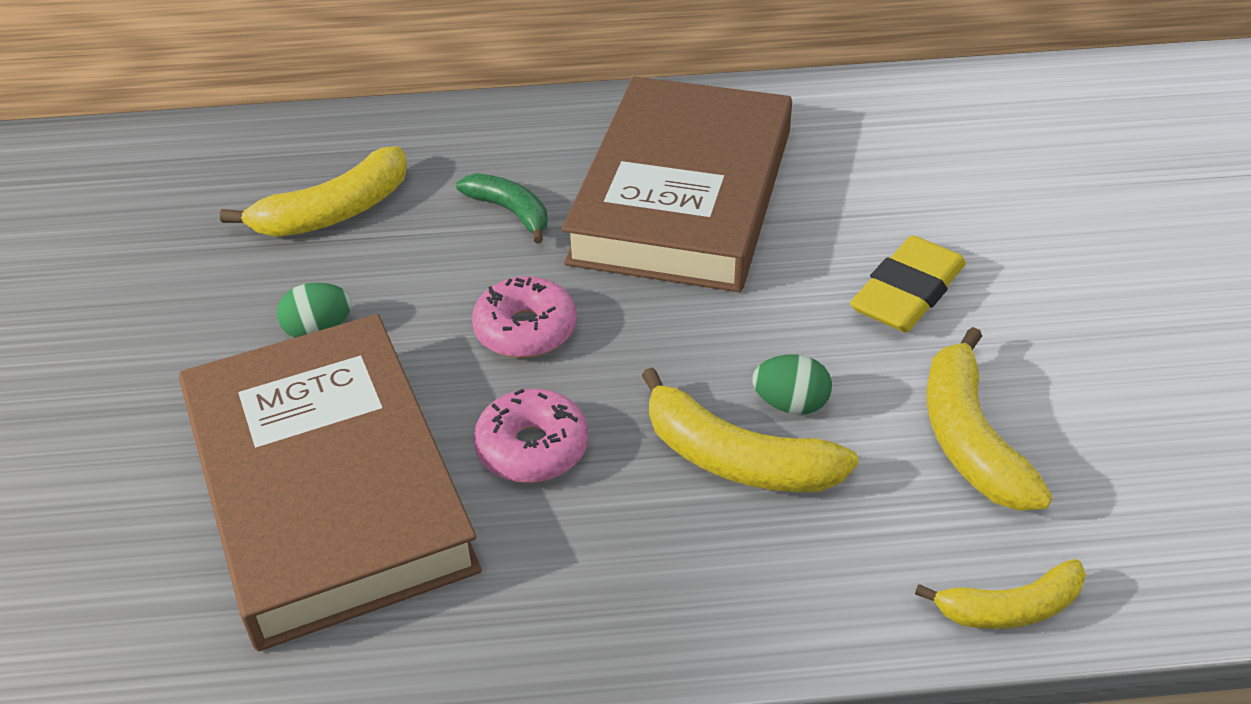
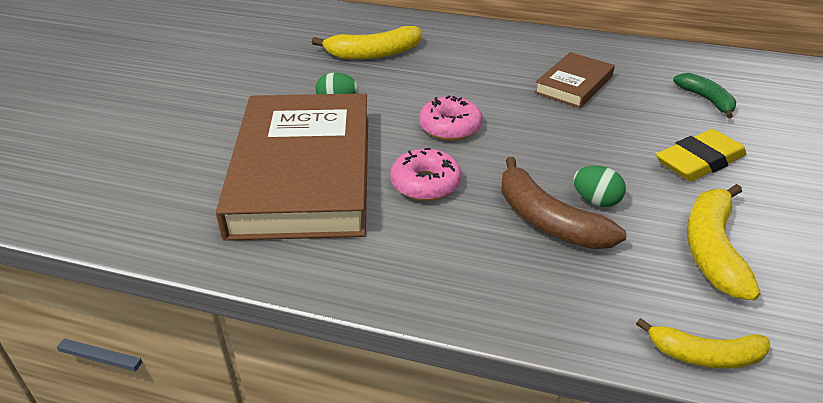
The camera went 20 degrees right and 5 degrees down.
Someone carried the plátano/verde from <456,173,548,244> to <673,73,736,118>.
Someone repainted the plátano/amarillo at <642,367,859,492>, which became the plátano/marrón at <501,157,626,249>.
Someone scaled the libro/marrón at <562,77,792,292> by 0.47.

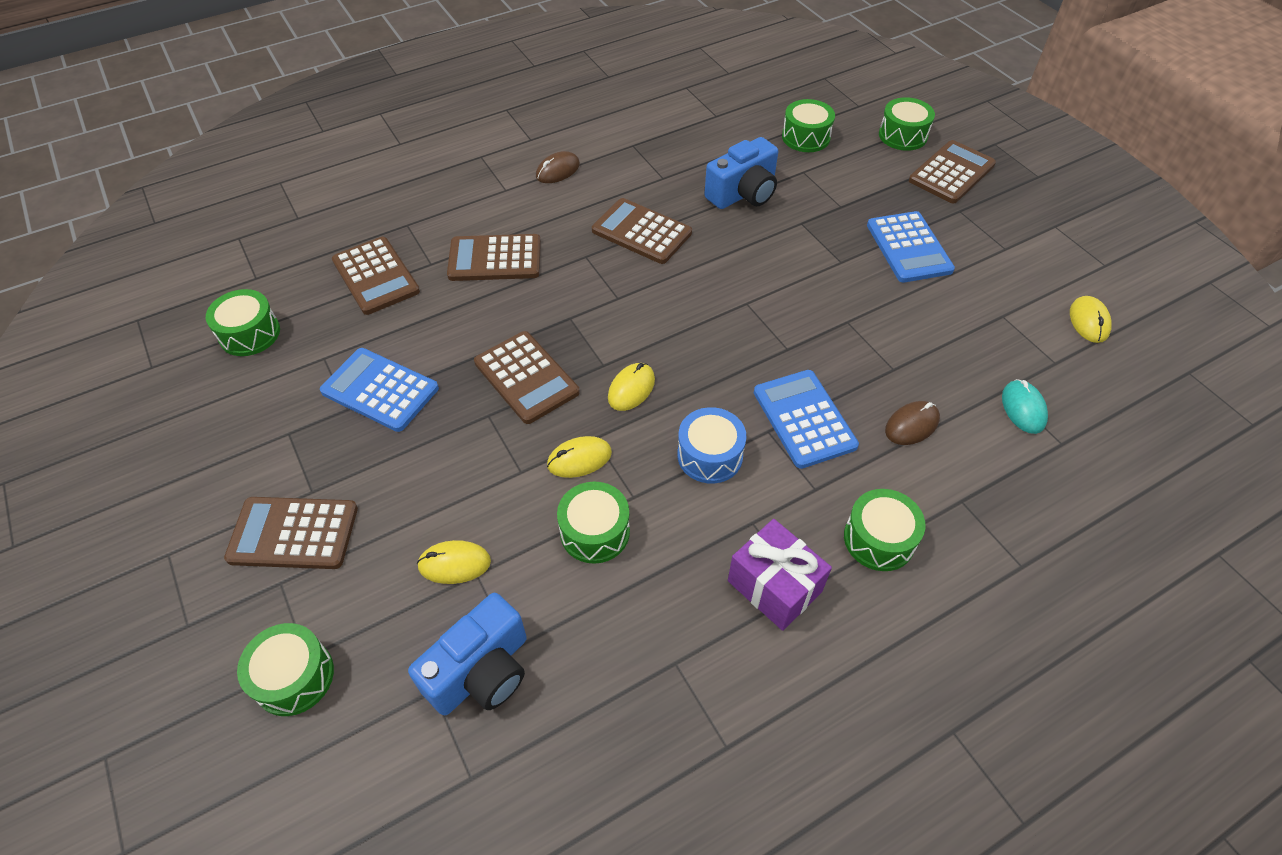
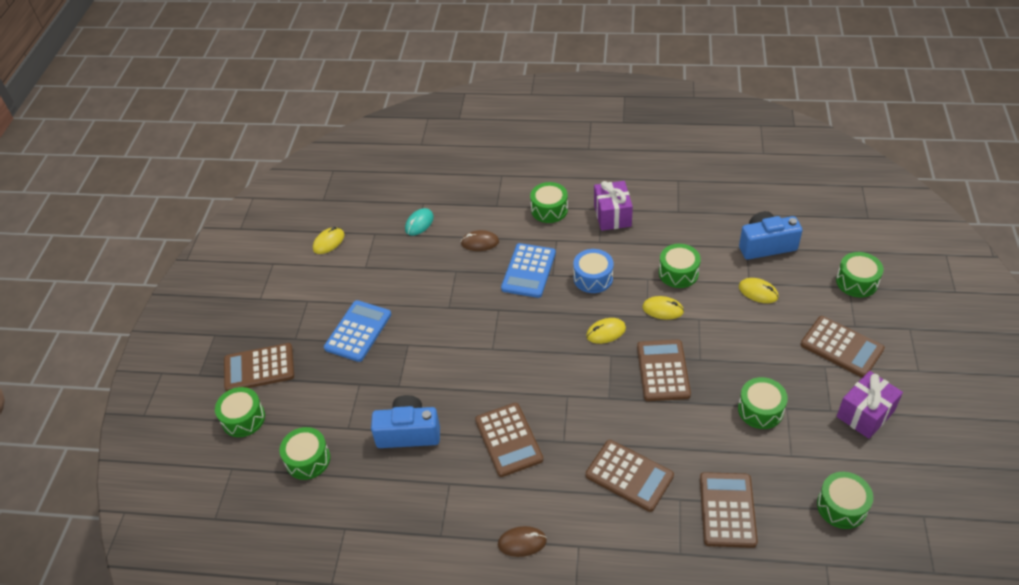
The camera went 140 degrees left and 5 degrees down.
Someone put down the regalo/morado at <837,371,903,439>.
Someone swapped the calculadora/azul at <320,348,439,432> for the tambor/verde at <738,377,788,429>.

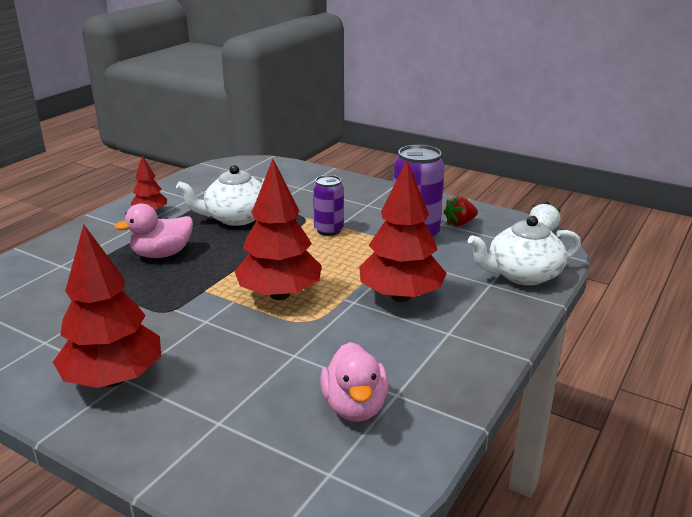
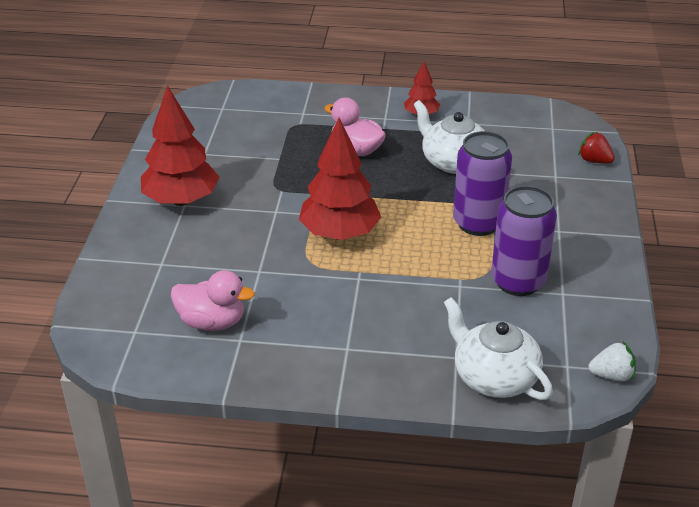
The camera went 65 degrees right and 10 degrees up.
Someone took away the árbol/rojo at <359,160,447,302>.
Someone carried the fresa/rojo from <443,196,478,226> to <578,132,615,164>.
Someone rotated the pato/rosa at <321,342,389,422> by 135 degrees counterclockwise.
Someone scaled the lata/morado at <313,175,344,236> by 1.59.

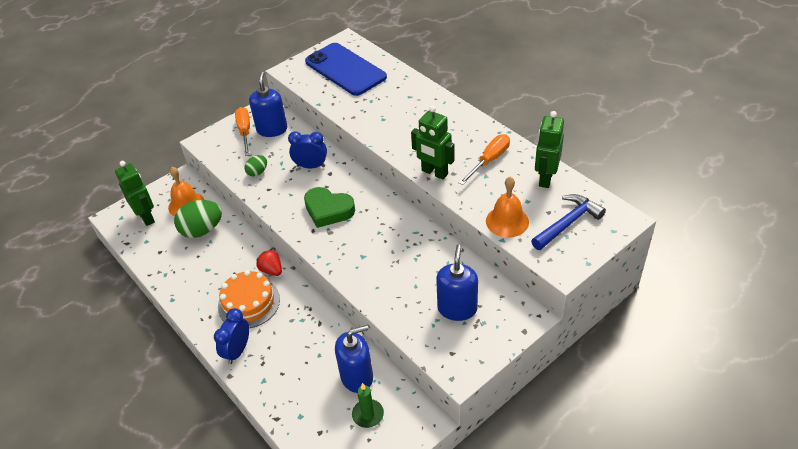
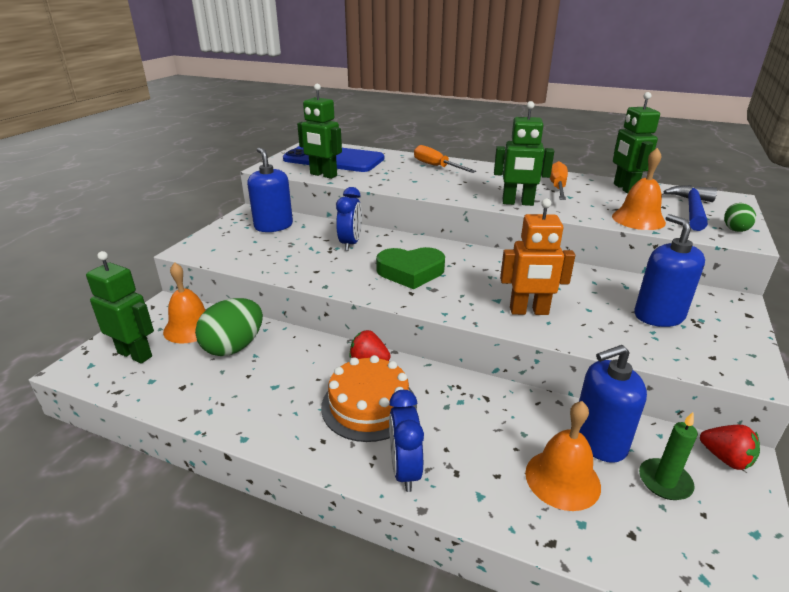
The camera went 30 degrees left and 15 degrees down.
Someone put down the robot/verde at <297,84,342,179>.
Someone put down the robot/naranja at <500,198,575,315>.
Someone put down the campana/naranja at <525,401,601,511>.
Someone put down the fresa/rojo at <700,425,760,470>.
Someone carried the destornillador/naranja from <235,107,250,156> to <414,145,476,173>.
Someone carried the huevo/verde from <245,155,267,177> to <724,203,756,232>.
Someone rotated the despertador/azul at <288,131,327,168> by 120 degrees clockwise.
Someone rotated the dispensador de jabón/azul at <335,325,373,393> by 150 degrees counterclockwise.

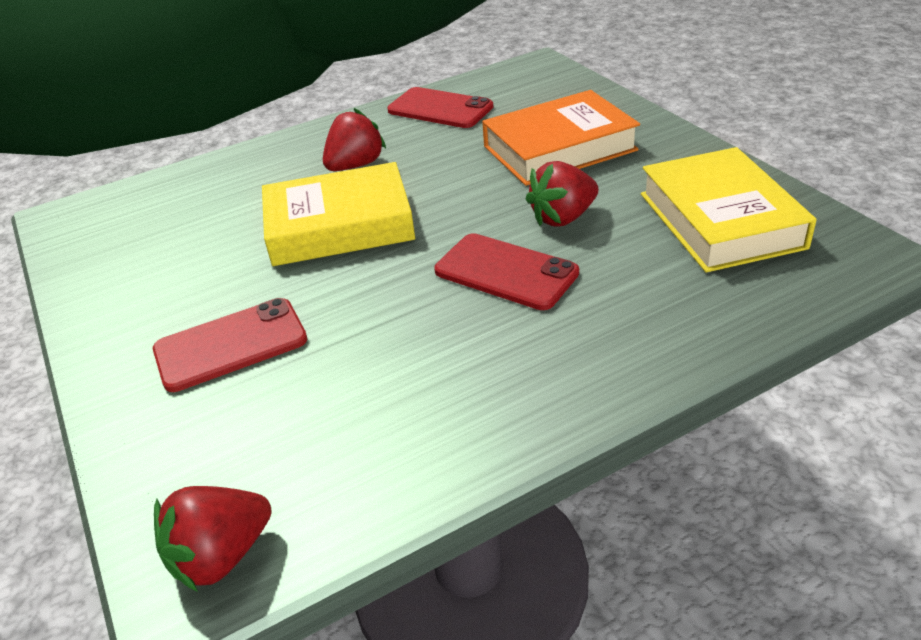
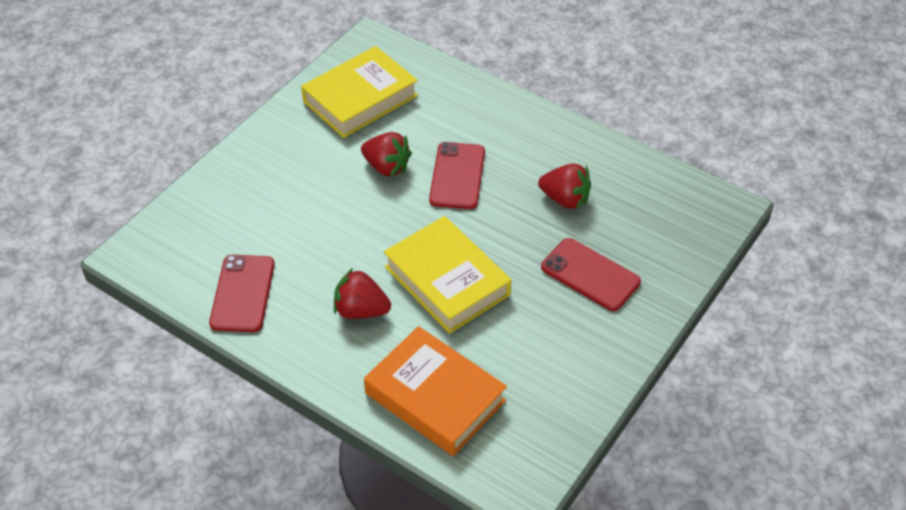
The camera went 120 degrees left and 10 degrees up.
Someone carried the fresa/rojo from <154,486,272,592> to <538,163,591,209>.
Someone carried the libro/naranja from <482,90,640,186> to <364,326,507,456>.

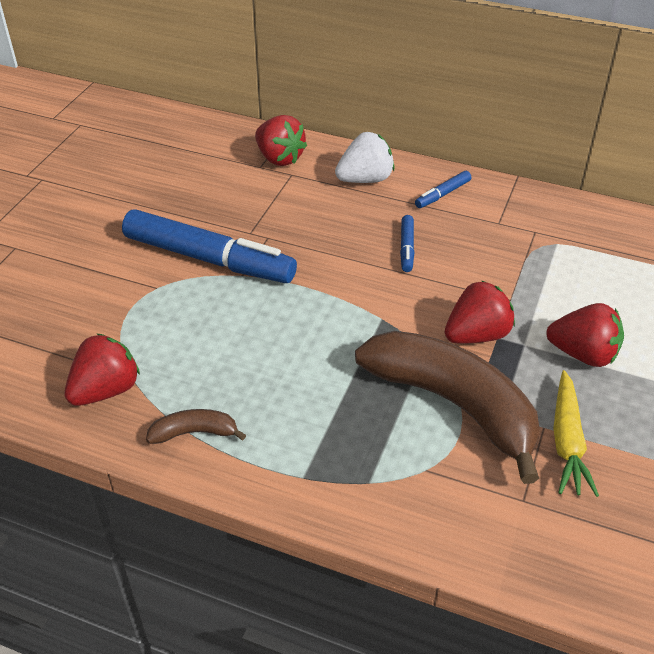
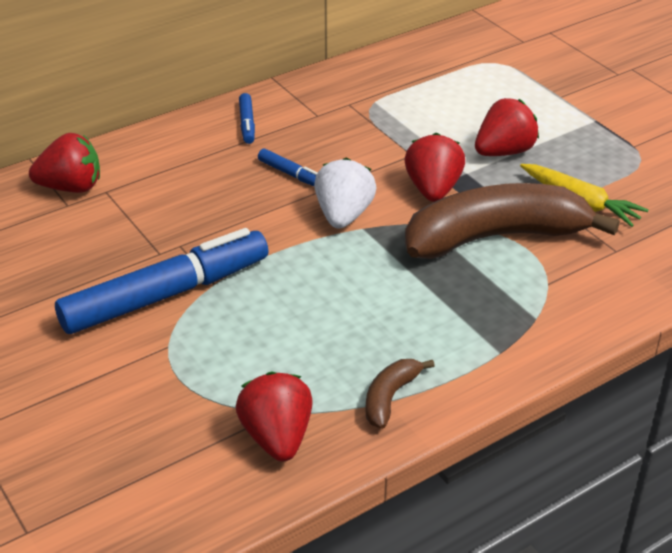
The camera went 55 degrees left and 5 degrees down.
Someone carried the fresa/blanco from <335,132,395,183> to <314,157,377,228>.

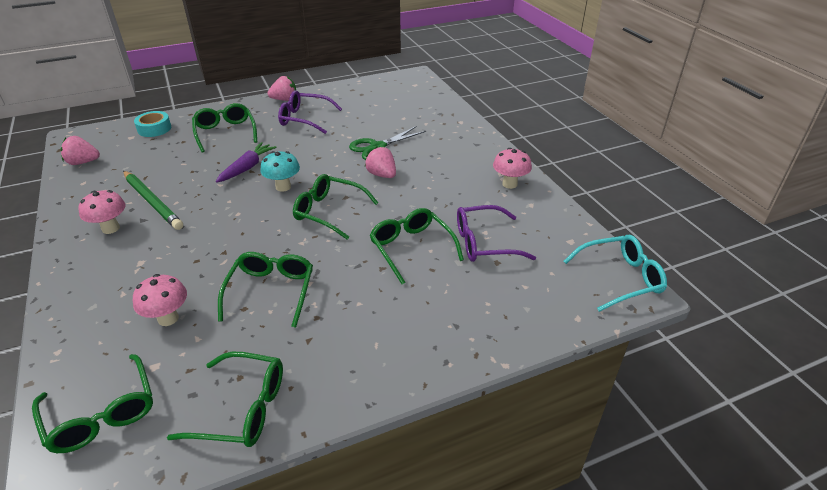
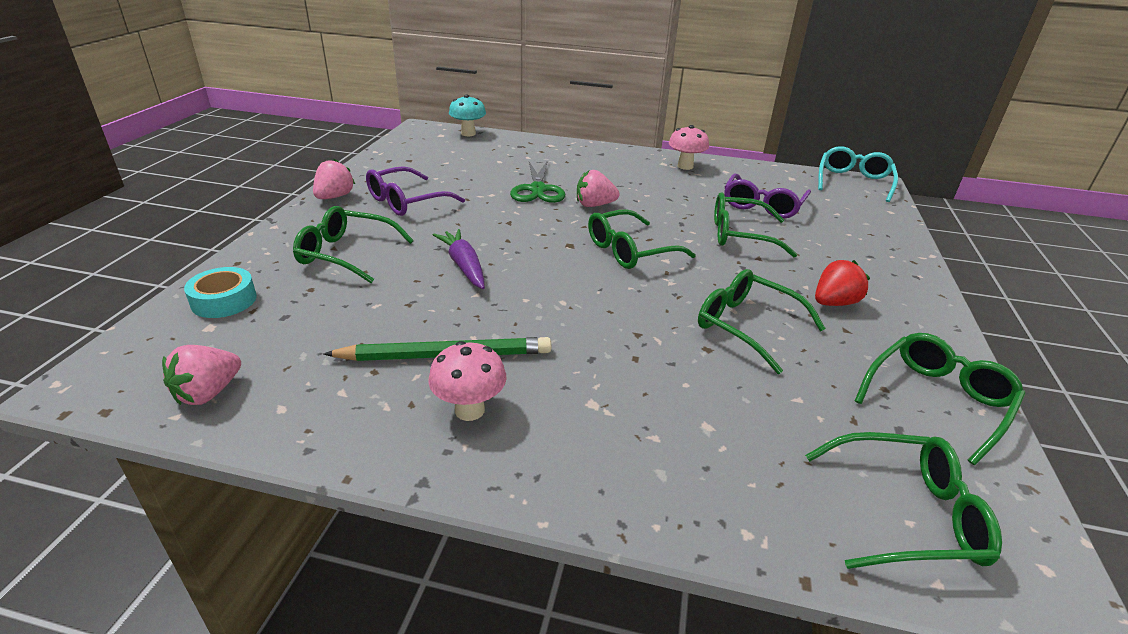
The camera went 55 degrees left and 5 degrees down.
Someone took away the seta/rosa at <133,274,187,326>.
Someone put down the fresa/rojo at <815,260,870,306>.
Someone carried the seta/turquesa from <260,151,300,192> to <449,94,486,136>.

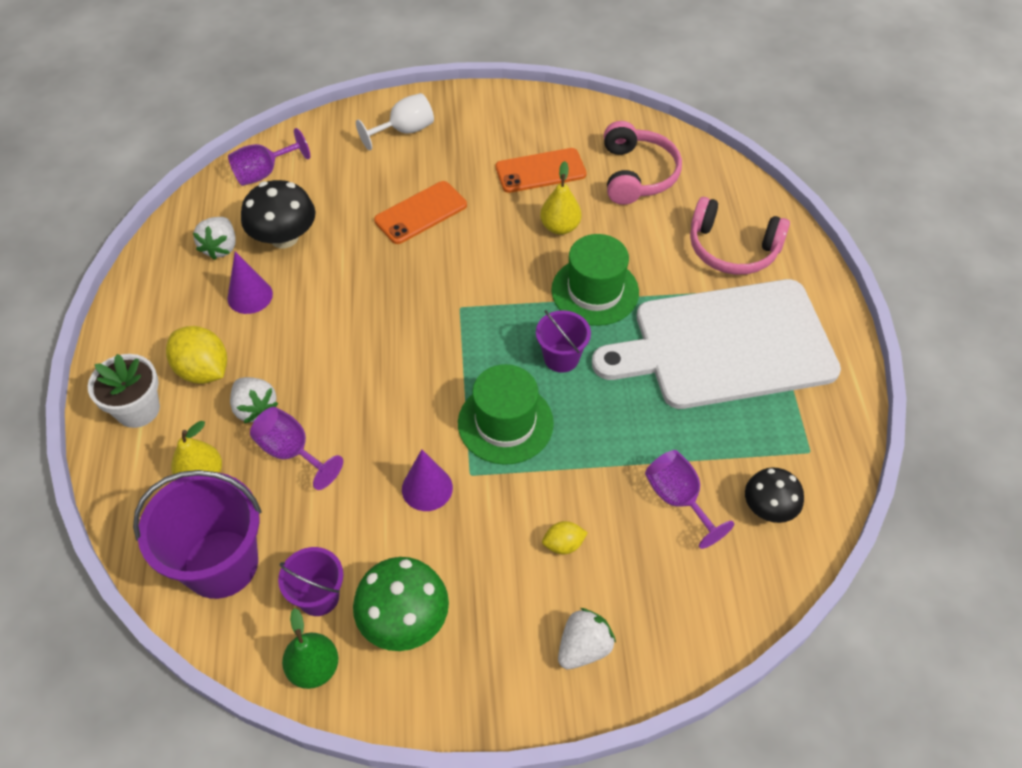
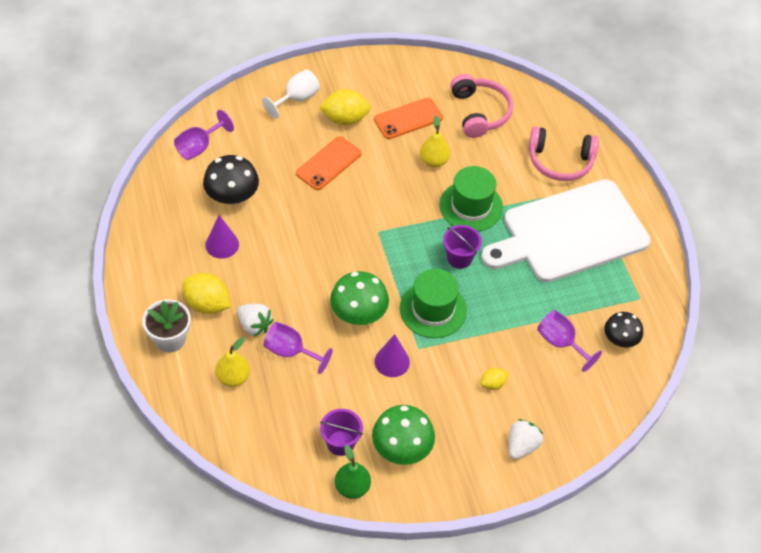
The camera went 15 degrees left and 0 degrees up.
Someone took away the balde/morado at <133,470,262,599>.
Someone took away the fresa/blanco at <193,217,235,260>.
Someone put down the limón/amarillo at <319,89,371,125>.
Someone put down the seta/verde at <330,271,389,325>.

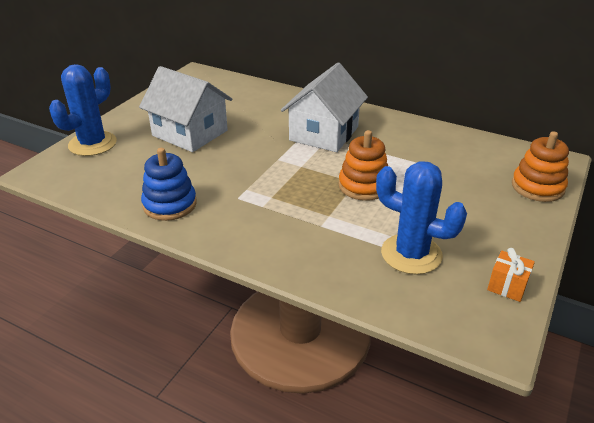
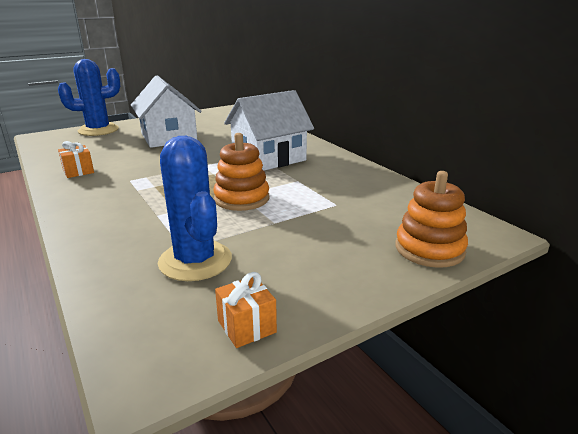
The camera went 30 degrees right and 10 degrees down.
Someone swapped the juguete apilable/azul at <141,148,197,221> for the regalo/naranja at <58,141,94,178>.

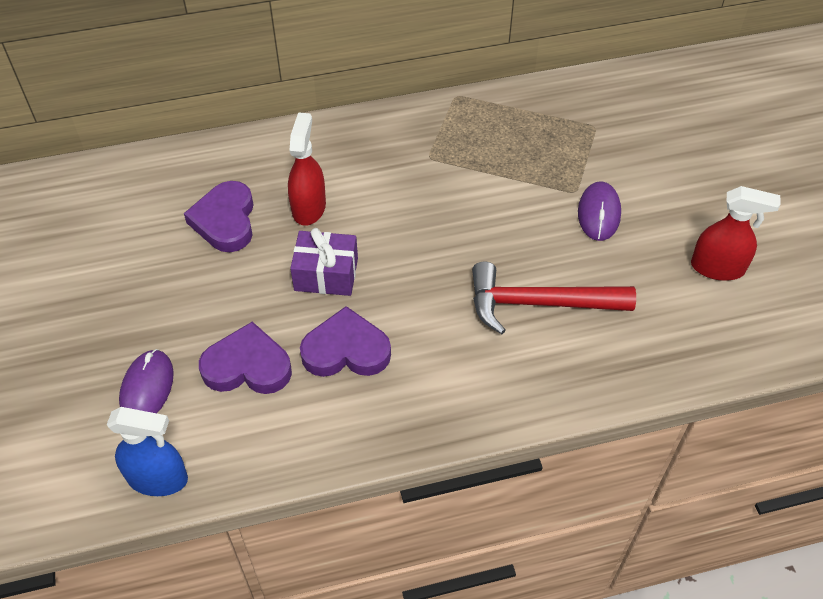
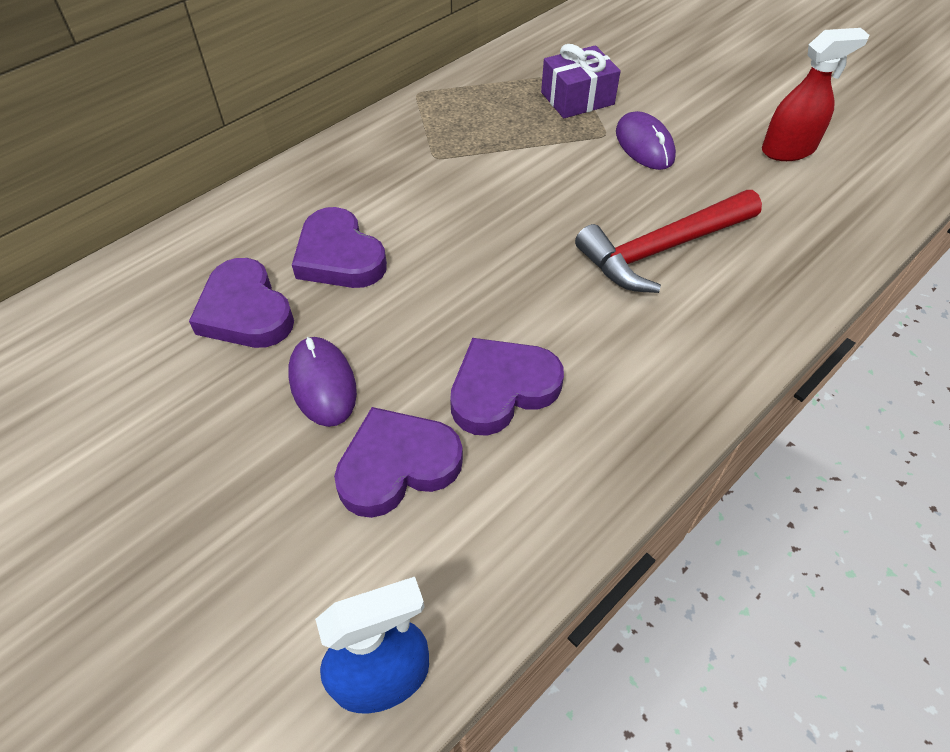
The camera went 30 degrees left and 0 degrees up.
Someone carried the ratón/morado from <119,349,174,413> to <288,337,357,427>.
Someone carried the regalo/morado from <290,228,358,296> to <541,44,621,118>.
Someone swapped the pulverizador/rojo at <288,112,326,226> for the corazón/morado at <292,207,387,288>.

